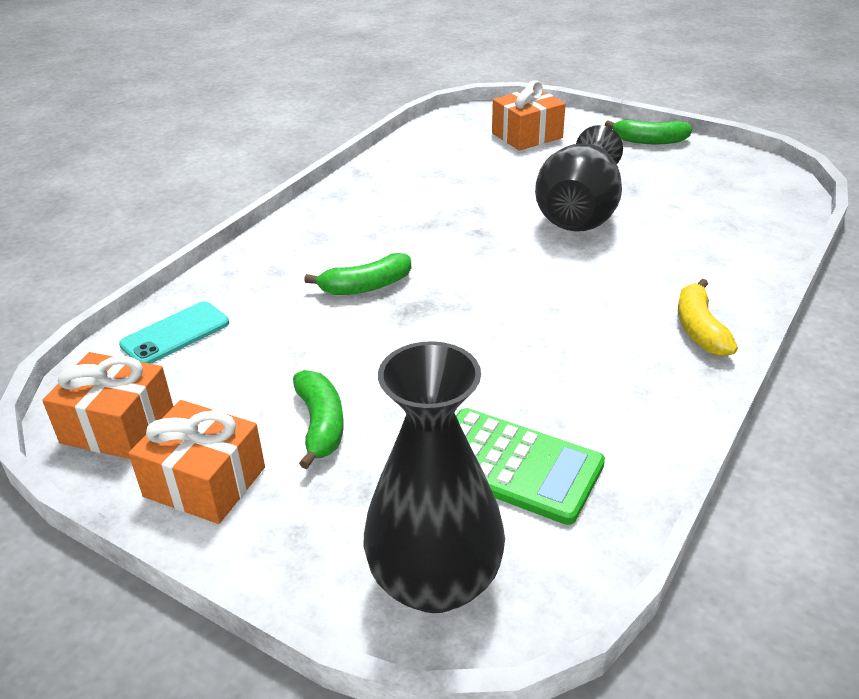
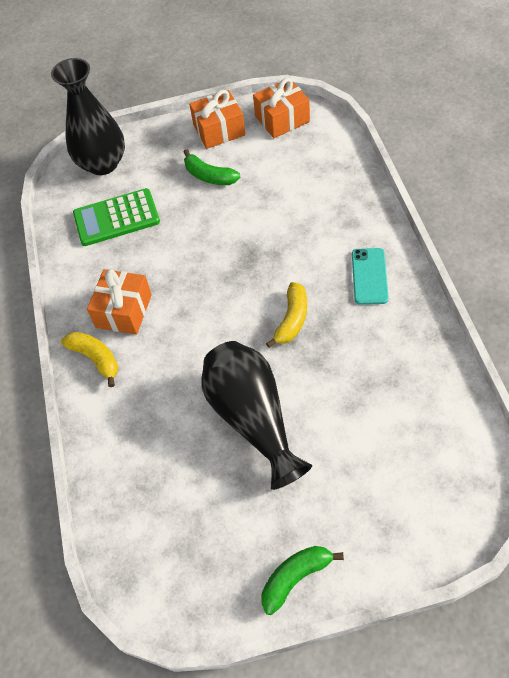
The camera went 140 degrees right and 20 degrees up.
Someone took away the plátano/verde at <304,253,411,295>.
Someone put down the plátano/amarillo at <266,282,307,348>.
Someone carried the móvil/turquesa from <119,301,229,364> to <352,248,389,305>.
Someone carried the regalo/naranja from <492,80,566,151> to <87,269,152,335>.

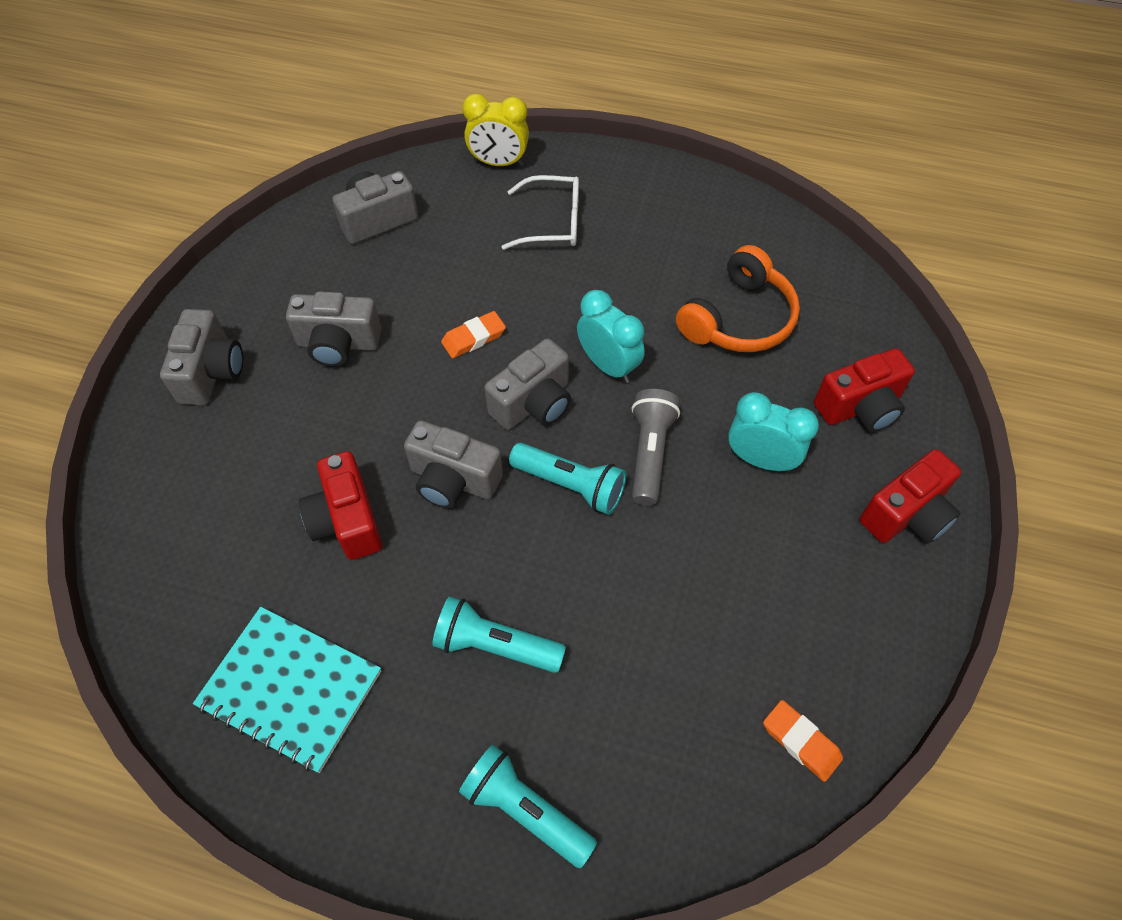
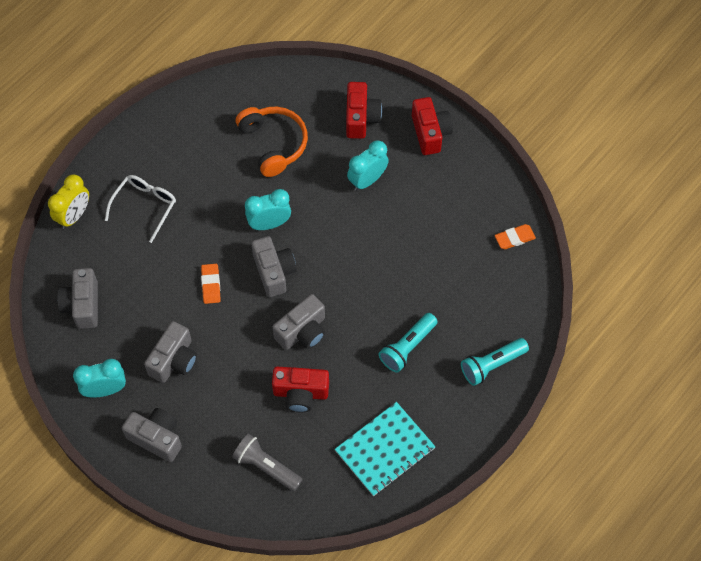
The camera went 65 degrees left and 5 degrees up.
Someone took away the lámpara de mano/turquesa at <509,443,626,515>.
Someone put down the despertador/turquesa at <73,359,126,398>.
Someone carried the lámpara de mano/gris from <631,389,680,505> to <232,434,303,491>.

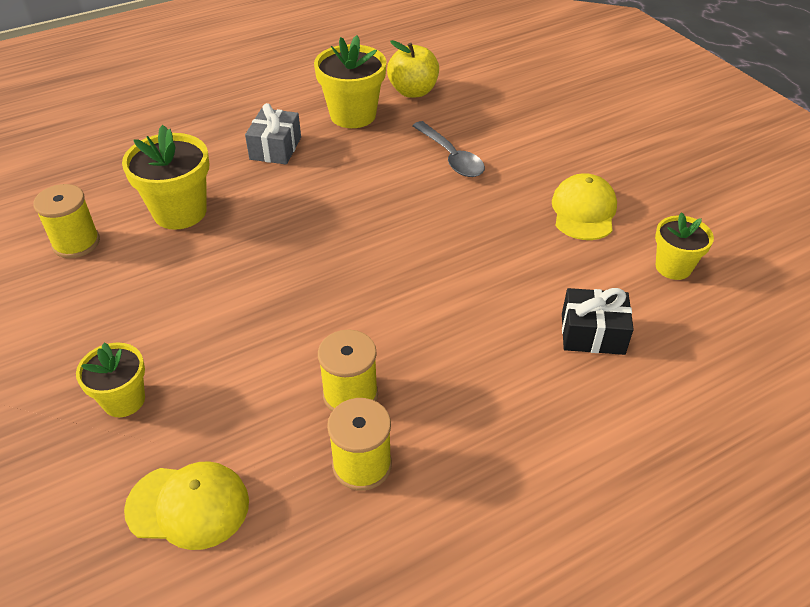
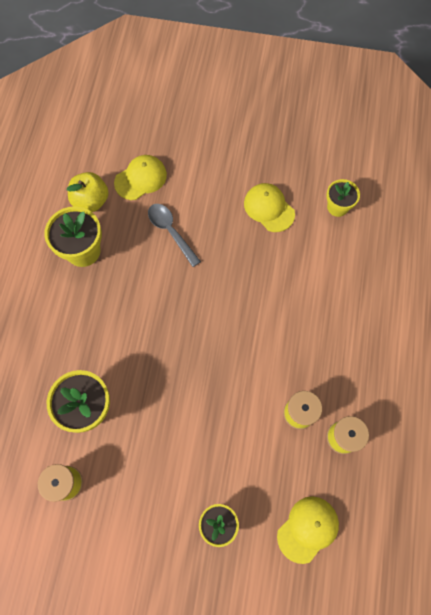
The camera went 50 degrees left and 25 degrees up.
Someone took away the regalo/gris at <245,103,301,165>.
Someone took away the regalo/negro at <562,288,634,355>.
Someone put down the gorra/amarillo at <114,155,167,200>.
Someone rotated the cuchara/gris at <412,121,485,177> by 135 degrees counterclockwise.

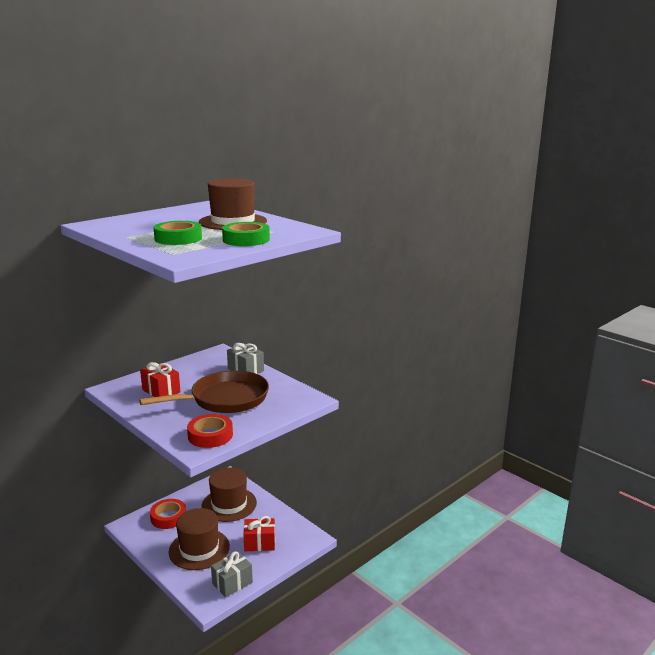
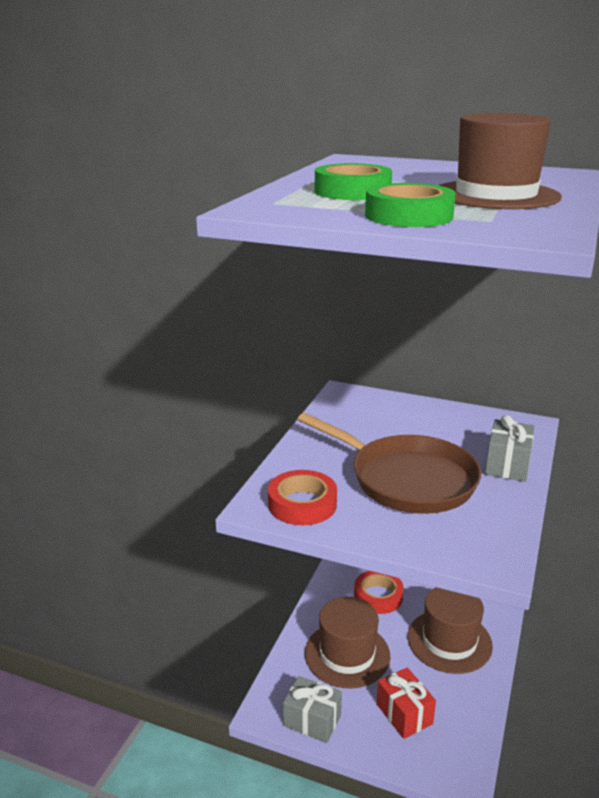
The camera went 65 degrees right and 5 degrees up.
Someone took away the regalo/rojo at <140,362,180,397>.

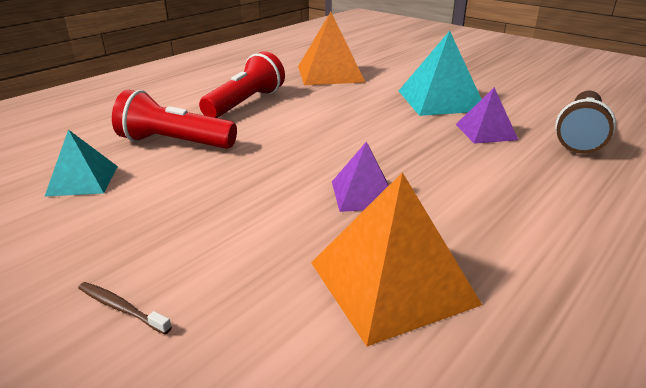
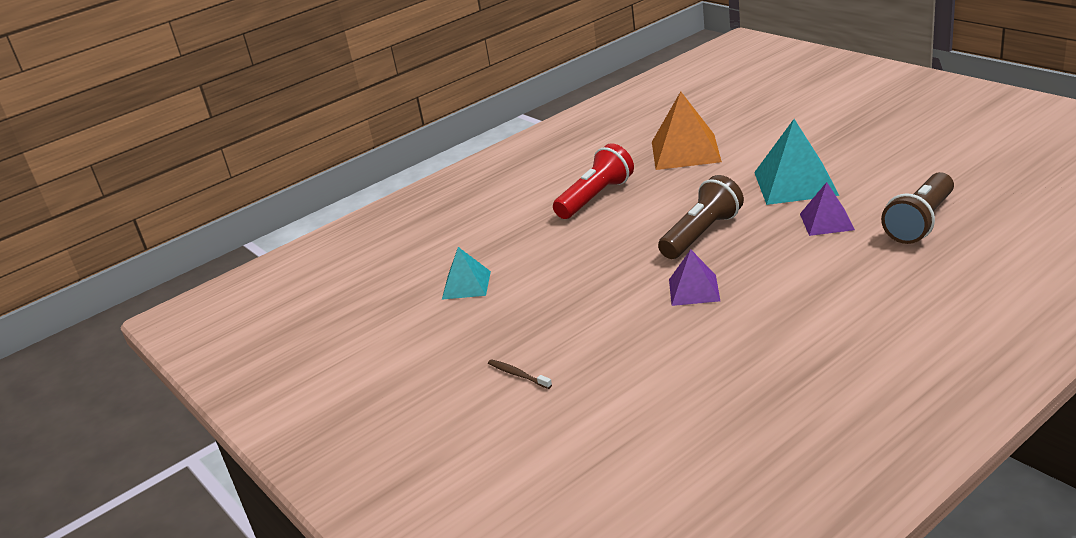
The camera went 15 degrees right and 0 degrees up.
Someone took away the lámpara de mano/rojo at <112,90,237,149>.
Someone took away the pirámide/naranja at <311,172,482,346>.
Someone put down the lámpara de mano/marrón at <658,175,744,259>.

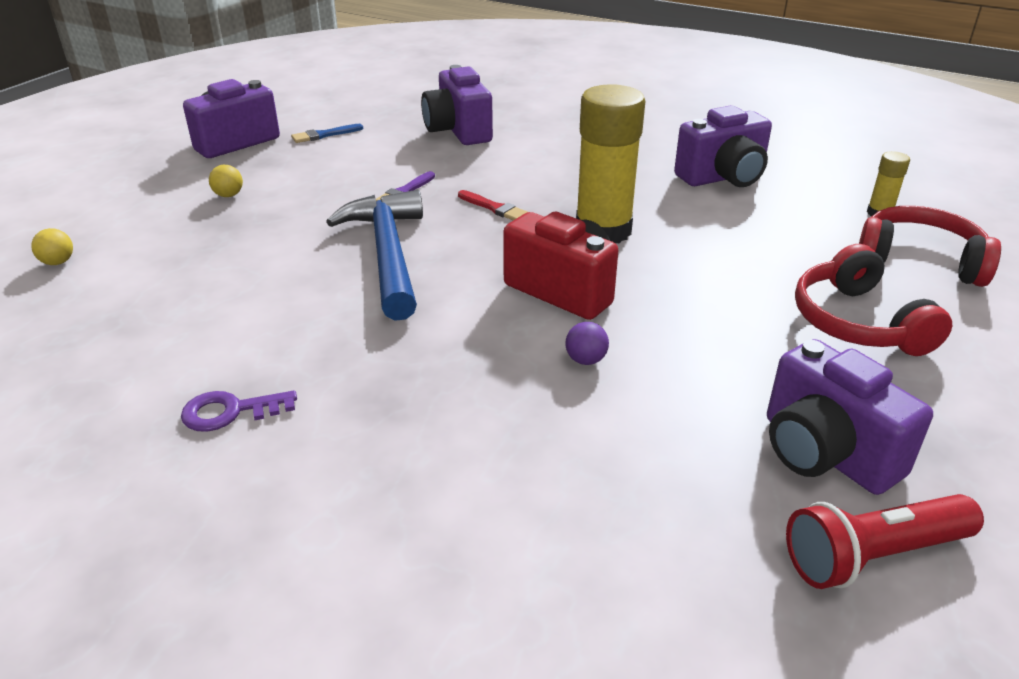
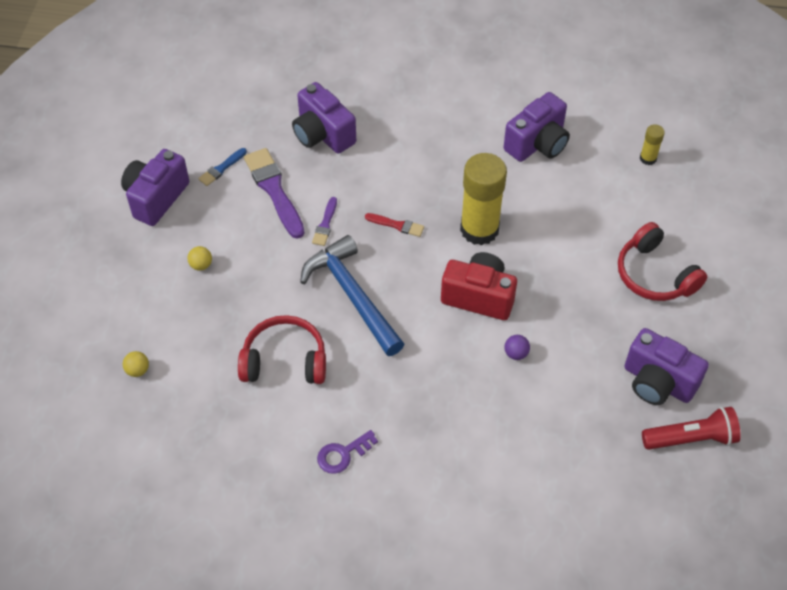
The camera went 20 degrees left and 20 degrees up.
Someone put down the pincel/morado at <244,148,305,239>.
Someone carried the auriculares/rojo from <859,206,1001,287> to <238,315,326,384>.
Someone rotated the lámpara de mano/rojo at <786,494,984,589> by 150 degrees counterclockwise.

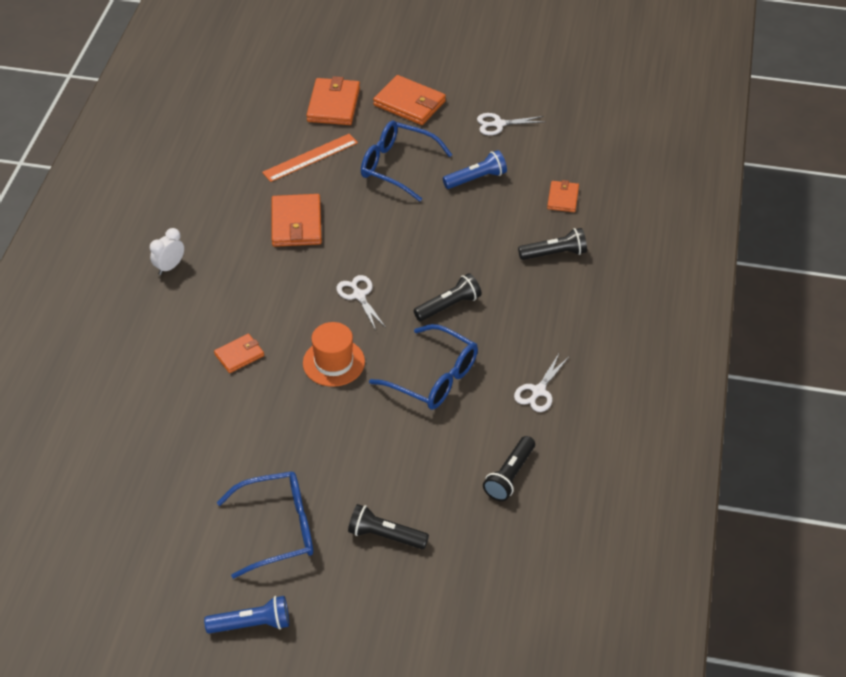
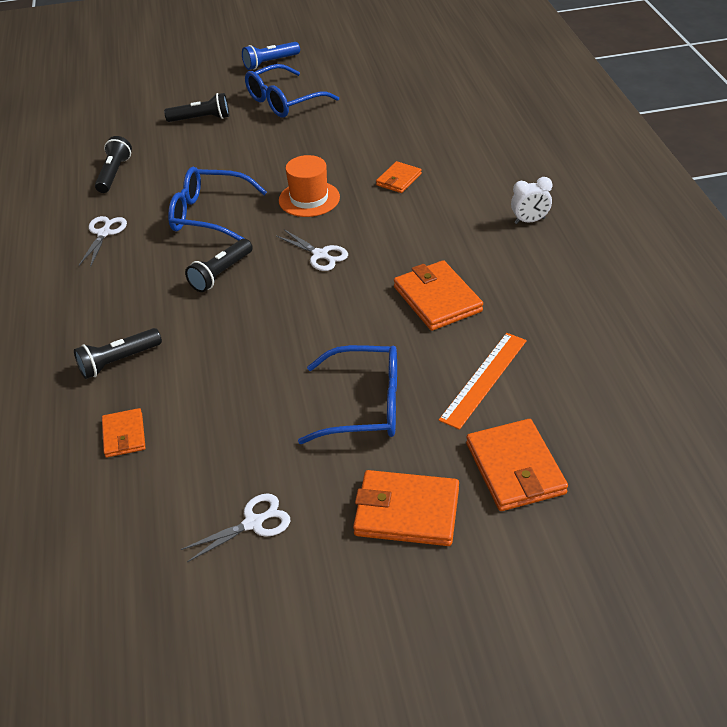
The camera went 160 degrees right and 5 degrees down.
Someone took away the lámpara de mano/azul at <443,150,507,189>.
Someone rotated the despertador/blanco at <150,228,184,275> by 60 degrees clockwise.

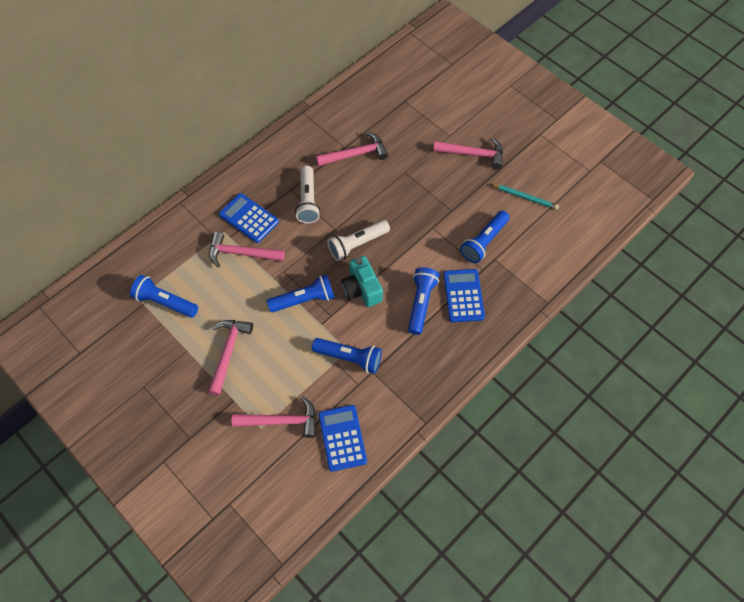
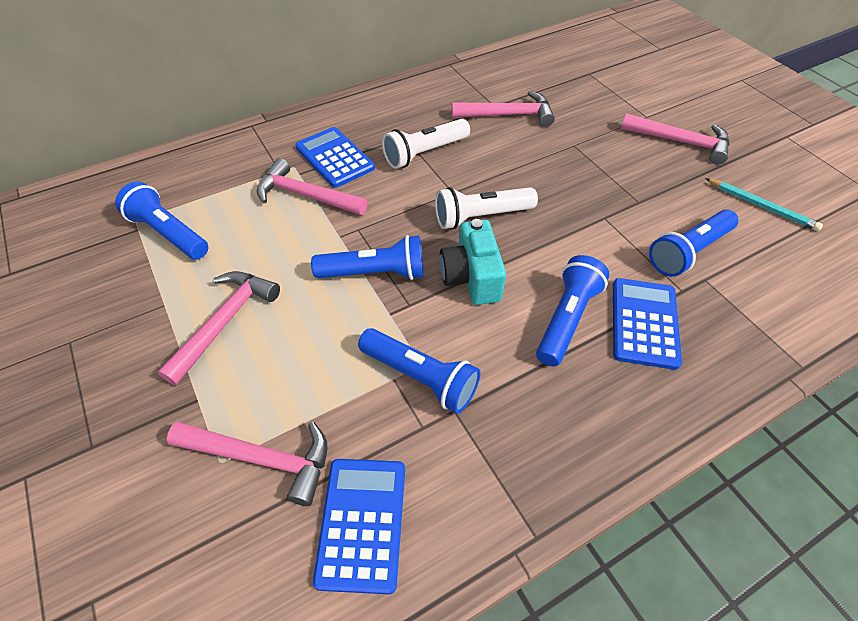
The camera went 15 degrees right and 10 degrees down.
Someone rotated the lámpara de mano/blanco at <295,166,320,223> by 45 degrees clockwise.

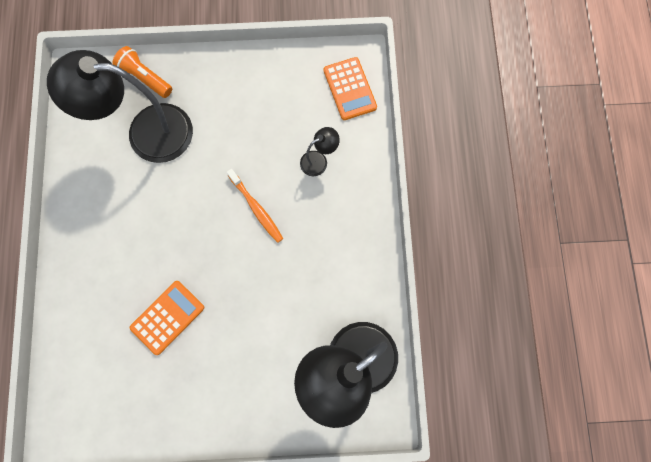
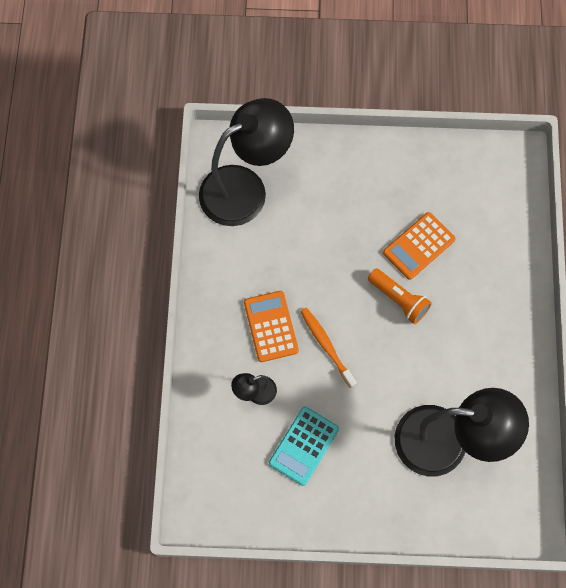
The camera went 175 degrees left and 5 degrees down.
Someone put down the calculadora/turquesa at <269,407,339,486>.
Someone carried the lámpara de mano/naranja from <112,46,172,98> to <368,268,432,324>.
Someone carried the calculadora/naranja from <324,57,377,120> to <244,291,299,362>.

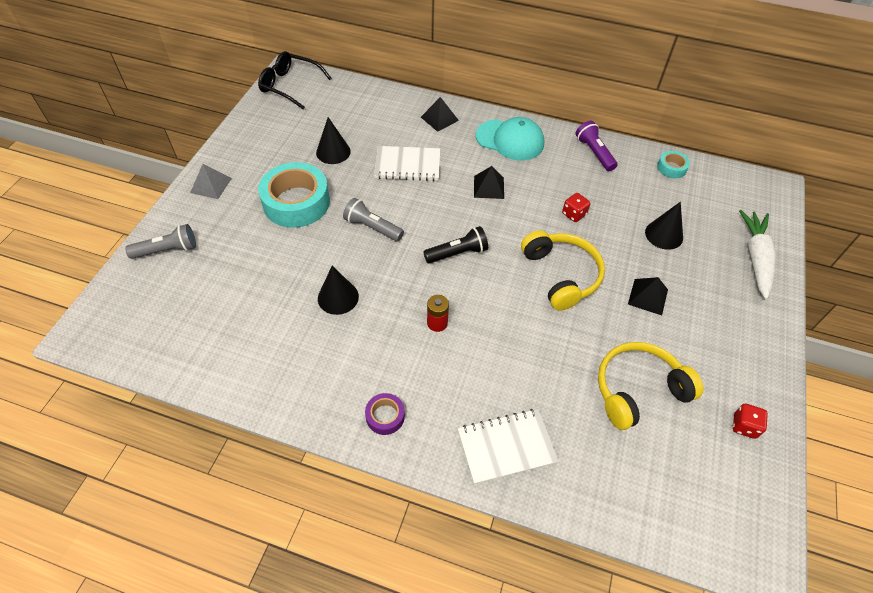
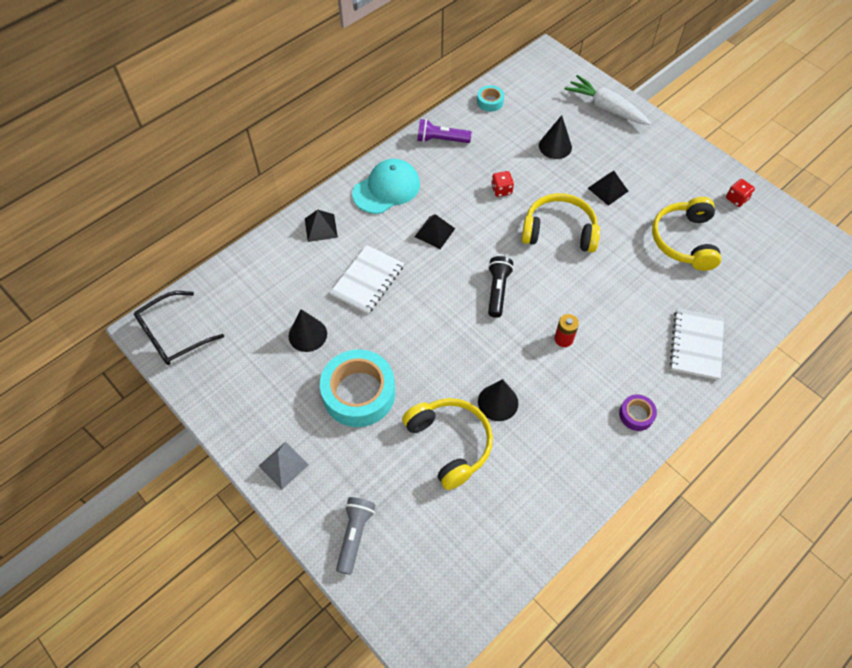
The camera went 60 degrees left and 5 degrees up.
Someone took away the lámpara de mano/gris at <343,198,404,242>.
Someone put down the auriculares/amarillo at <402,398,493,490>.

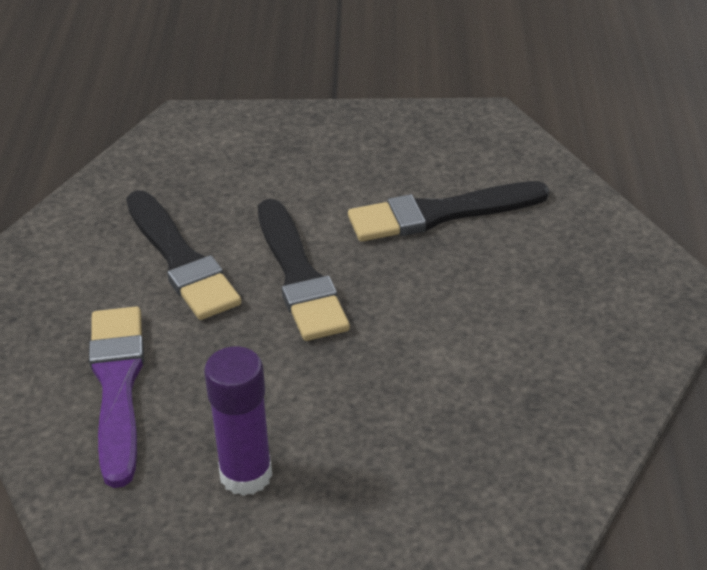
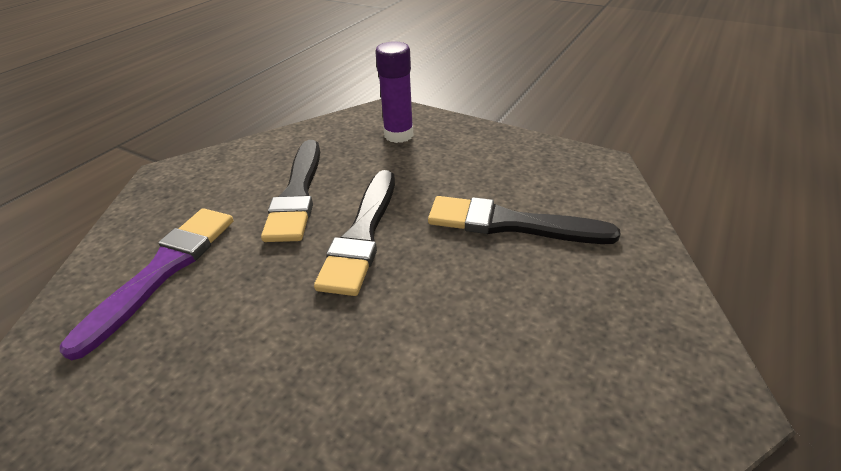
The camera went 30 degrees right and 0 degrees up.
Someone carried the barra de pegamento/morado from <204,346,272,496> to <375,41,414,143>.

